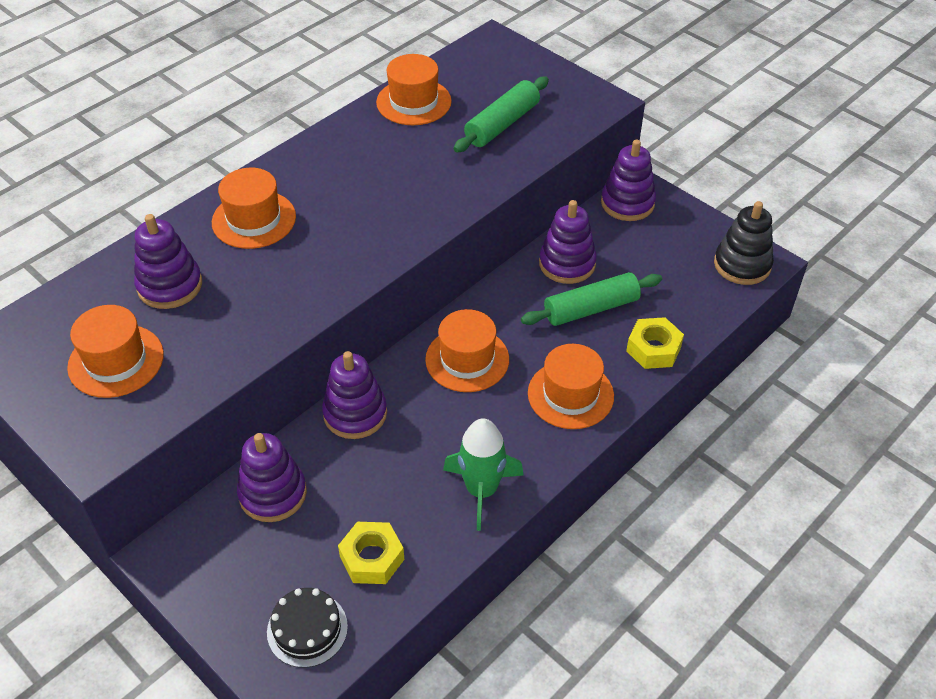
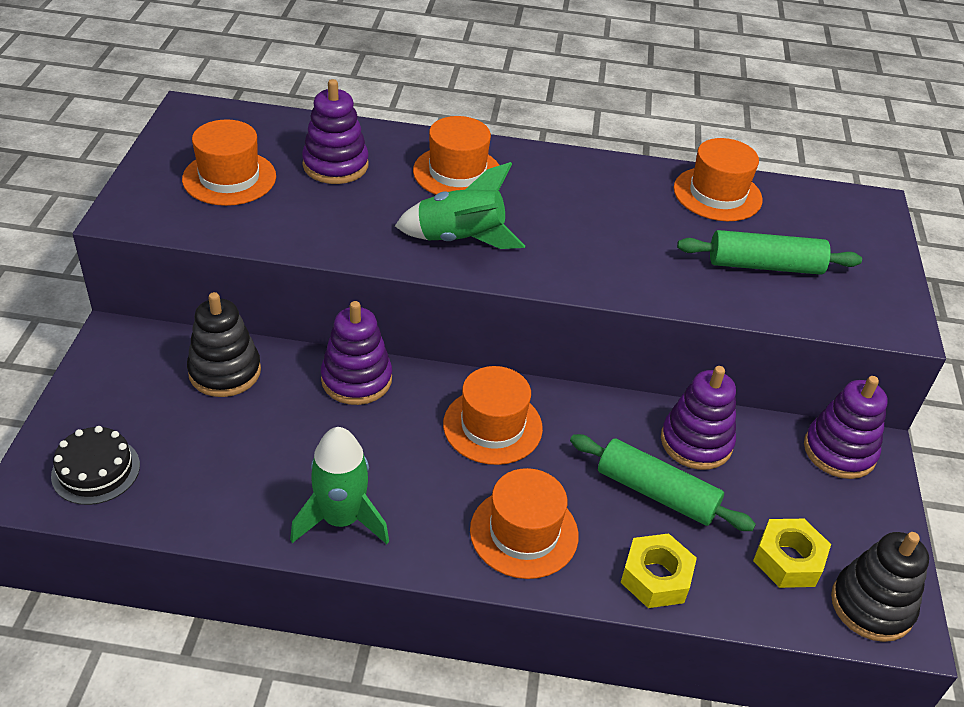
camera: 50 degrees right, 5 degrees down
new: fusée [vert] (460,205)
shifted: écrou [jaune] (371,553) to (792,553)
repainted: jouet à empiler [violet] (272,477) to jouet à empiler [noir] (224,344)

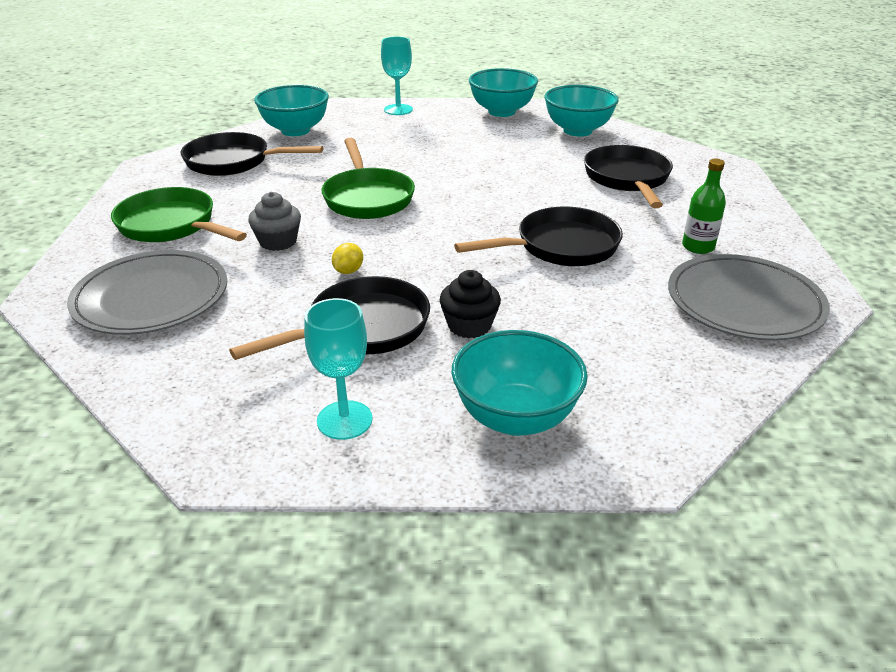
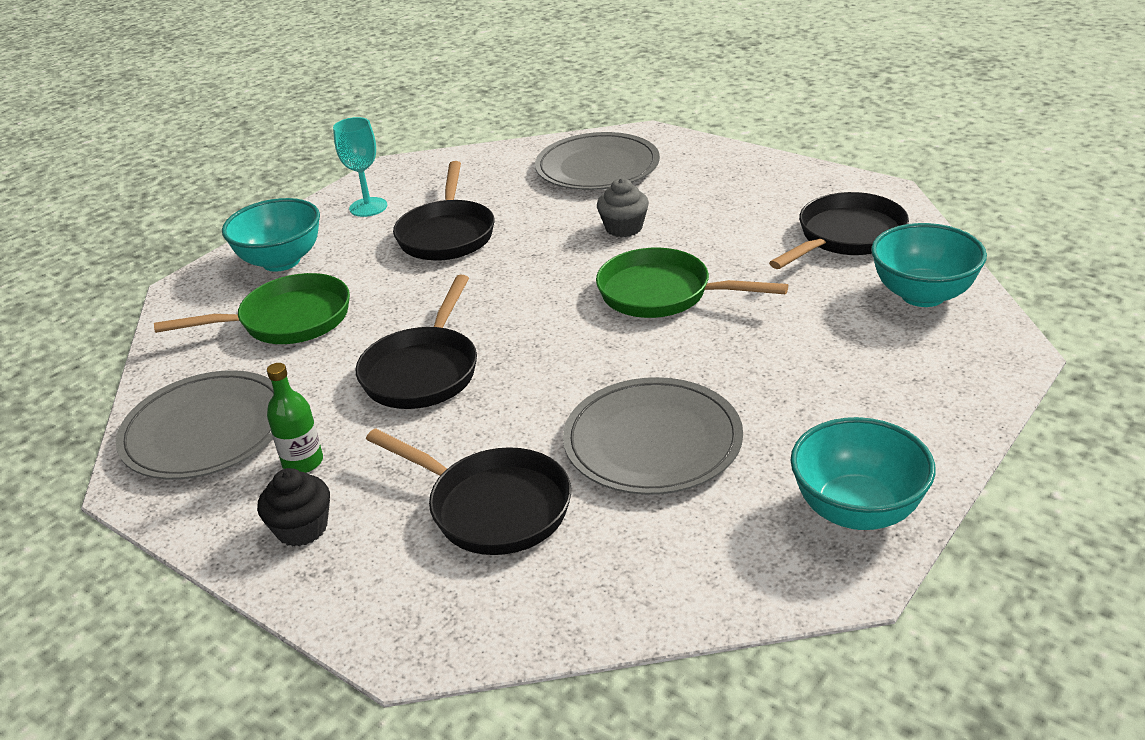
camera: 130 degrees right, 0 degrees up
gone: citron [jaune] (347,258); verre à pied [turquoise] (397,76); bol [turquoise] (581,110)
new: assiette [gris] (653,436)
shifted: poêle [vert] (179,214) to (252,308); muffin [noir] (470,304) to (293,507)

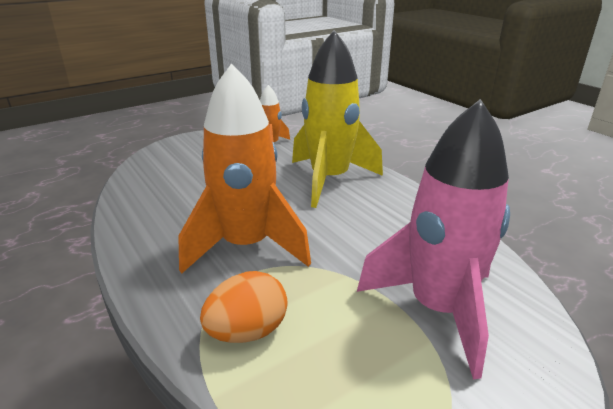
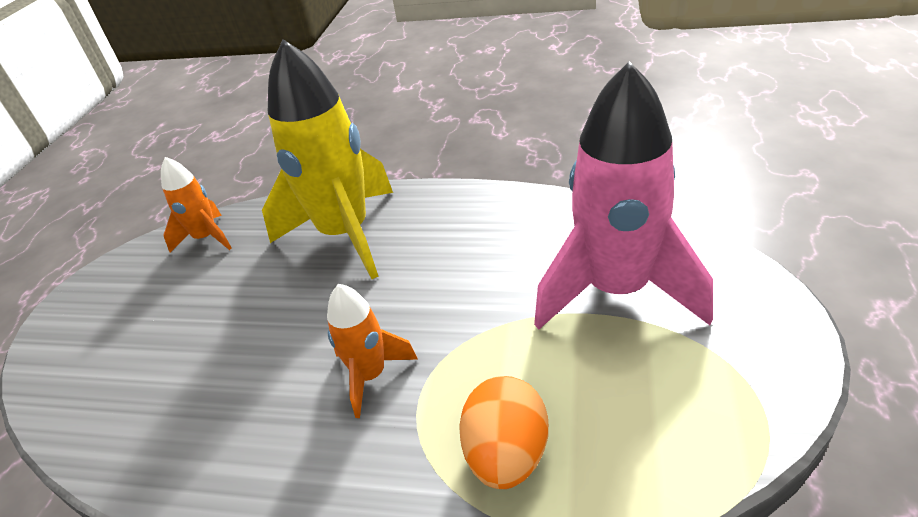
camera: 40 degrees left, 10 degrees up
scaled: fusée [orange] (244,168) = (372,351) x0.50

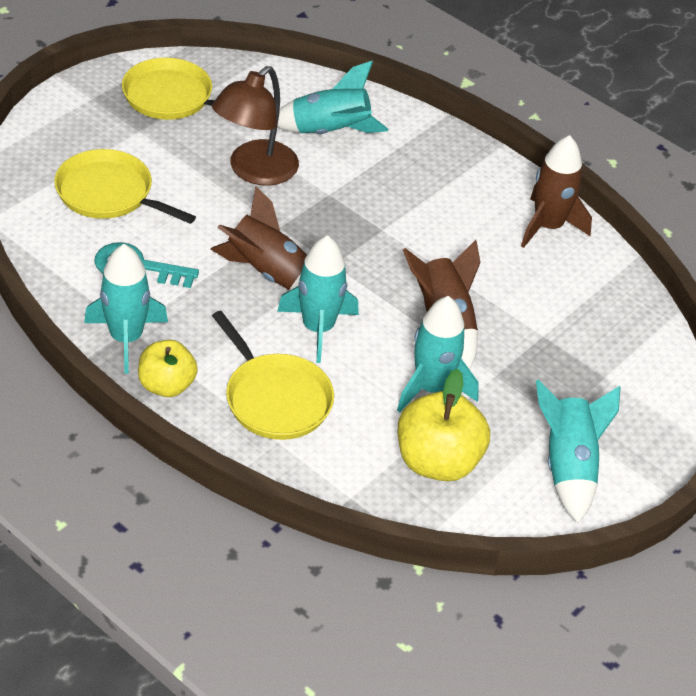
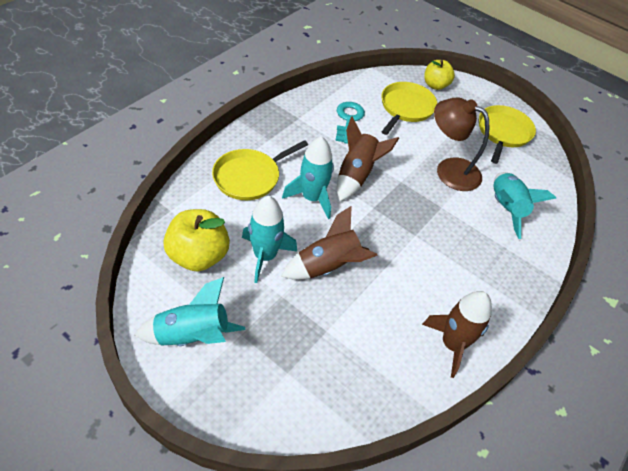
camera: 85 degrees right, 5 degrees up
gone: fusée [turquoise] (126,309)
shifted: pomme [jaune] (168,368) to (439,75)

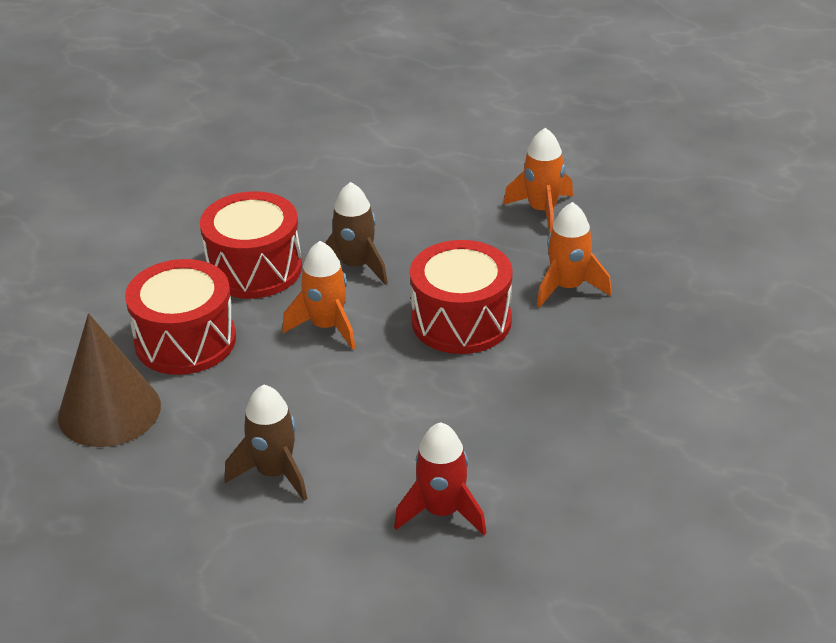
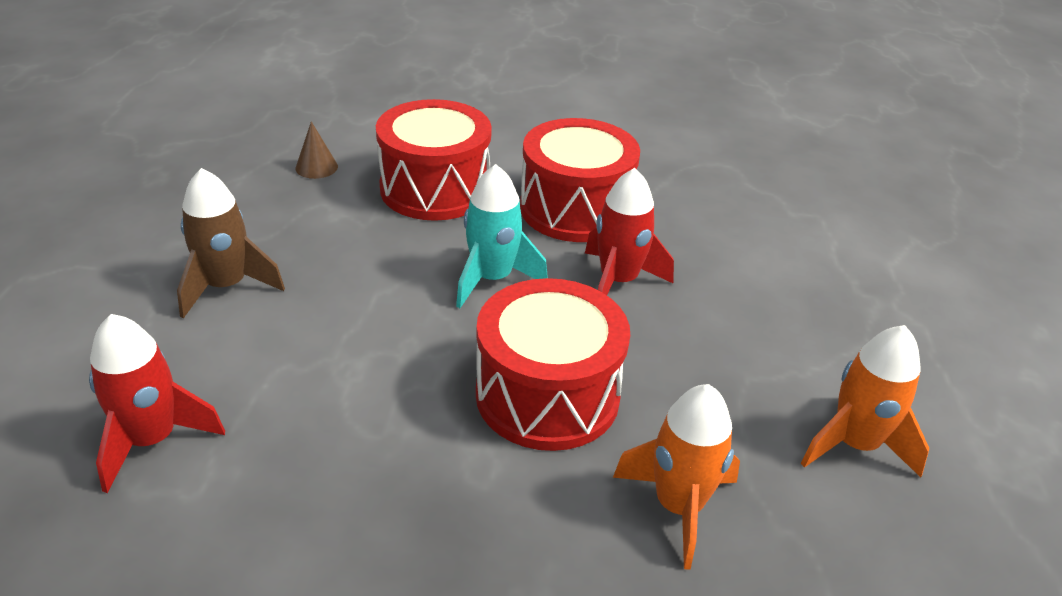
camera: 70 degrees right, 0 degrees up
repainted: fusée [orange] (318,295) to fusée [turquoise] (502,236); fusée [marron] (356,233) to fusée [rouge] (629,231)
scaled: cône [marron] (109,380) = (316,150) x0.40

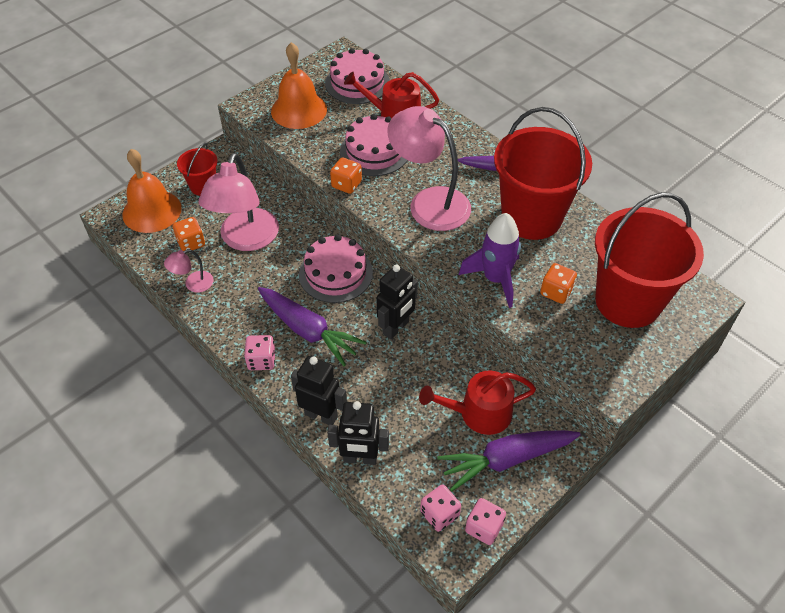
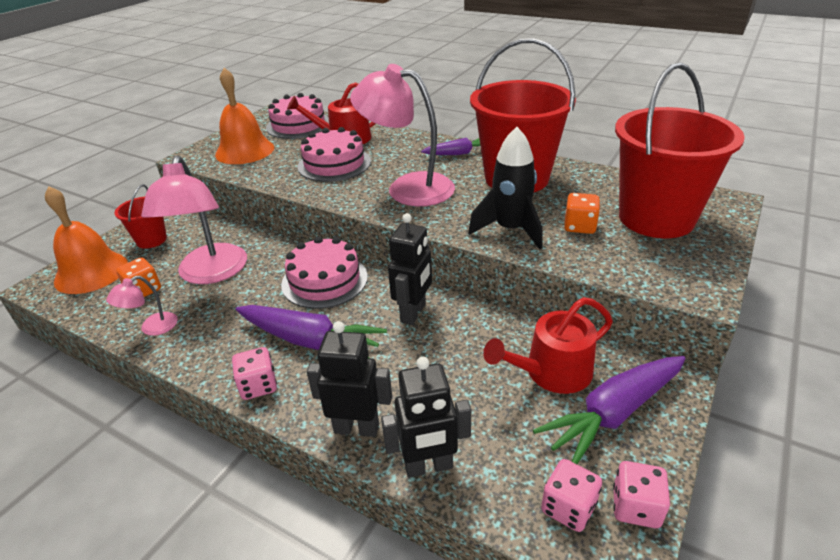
camera: 15 degrees left, 15 degrees down
gone: dé [orange] (346,175)
repainted: fusée [violet] (490,260) to fusée [noir] (505,188)

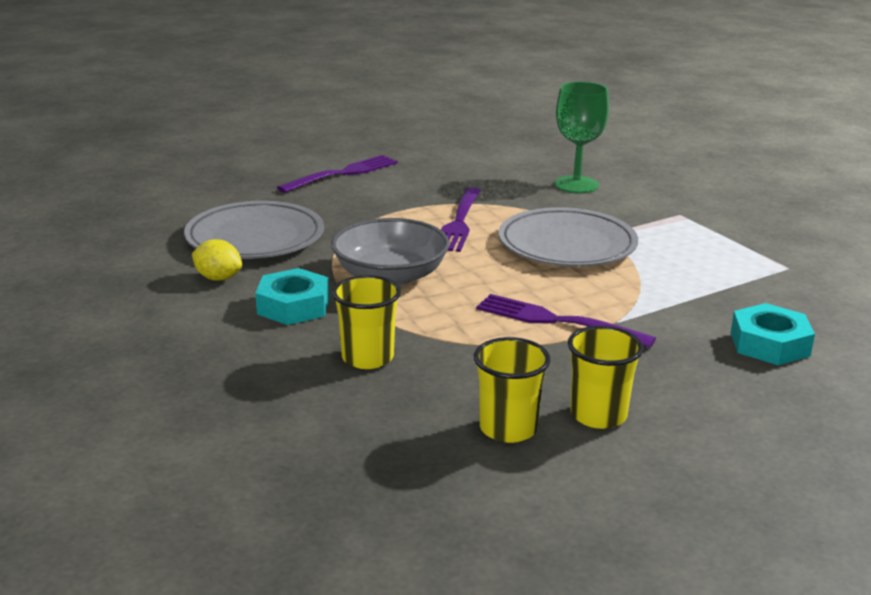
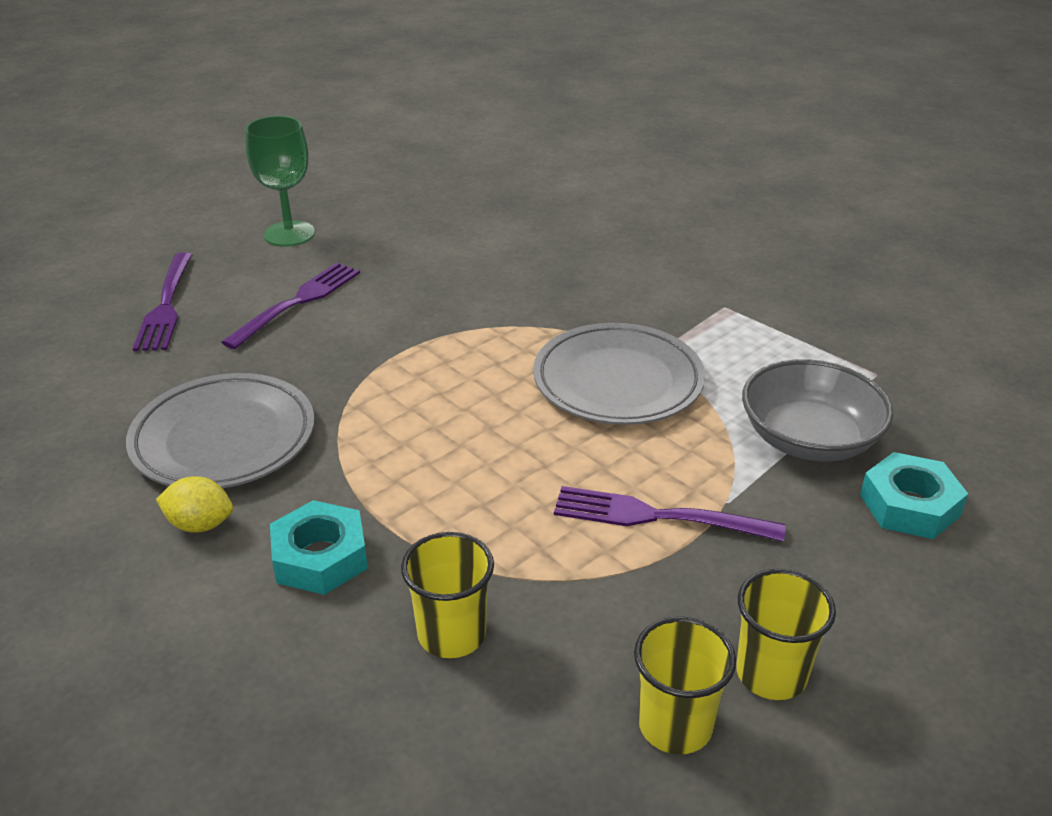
camera: 15 degrees left, 10 degrees up
shifted: bol [gris] (390,252) to (817,410); fourchette [violet] (461,219) to (162,301); verre à pied [vert] (582,137) to (280,181)

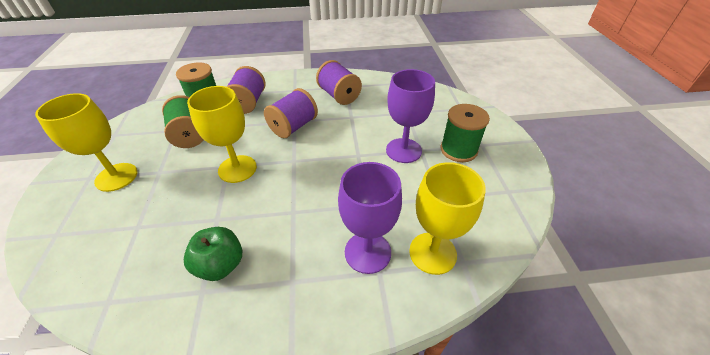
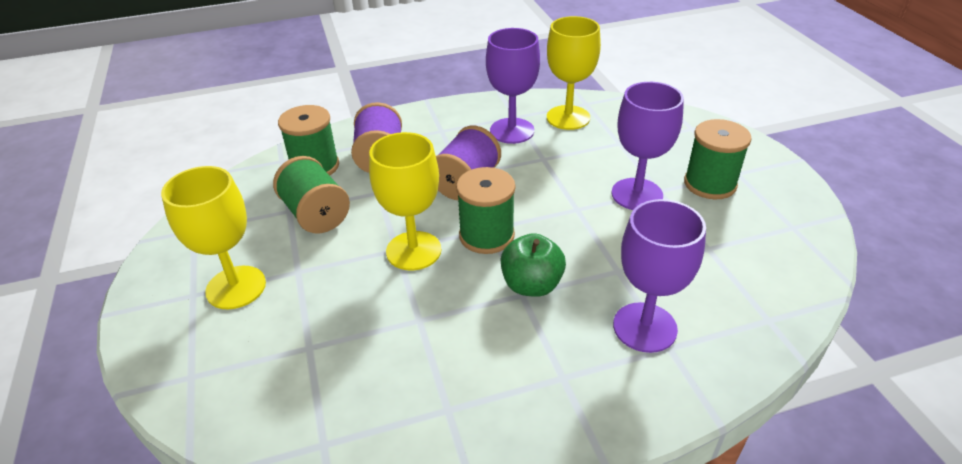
camera: 10 degrees left, 5 degrees down
new: bobine [vert] (486,210)
shifted: pomme [vert] (213,254) to (533,265); verre à pied [jaune] (447,218) to (574,73)
swapped: bobine [violet] (339,82) to verre à pied [violet] (513,86)

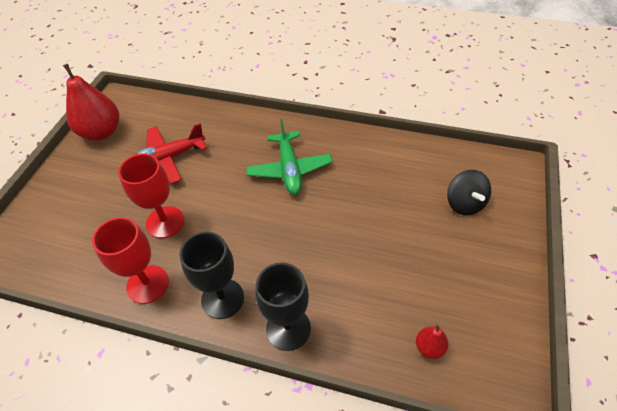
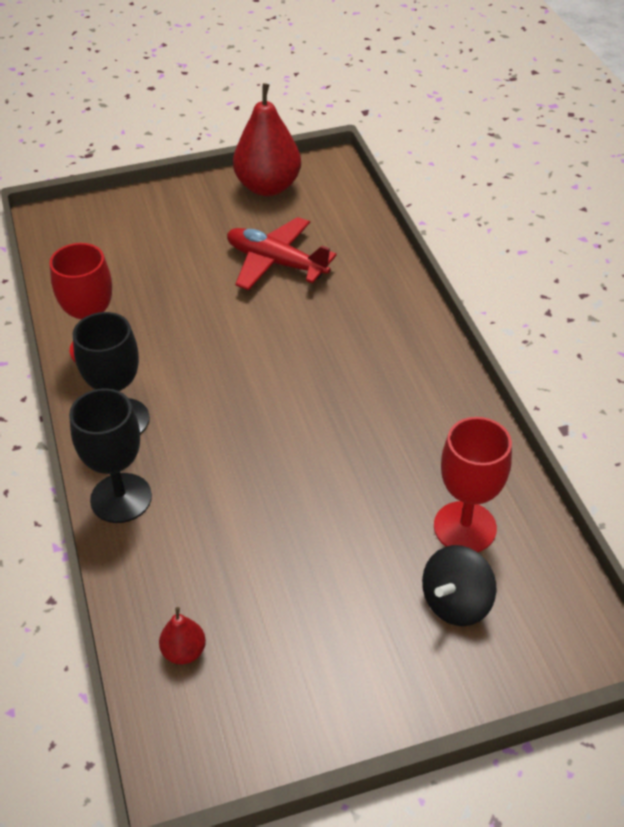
camera: 55 degrees right, 5 degrees down
gone: avion [vert] (289,157)
shifted: verre à pied [rouge] (151,196) to (473,484)

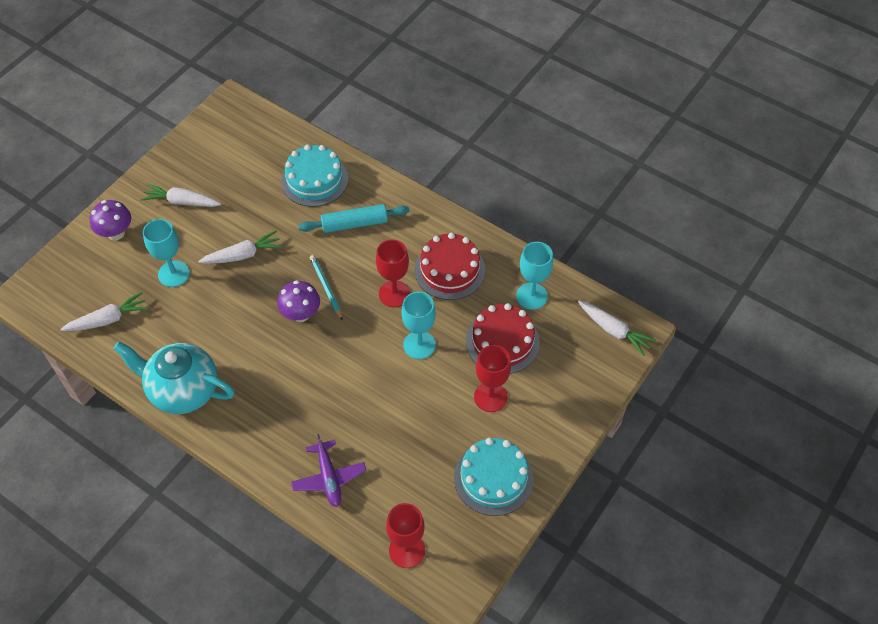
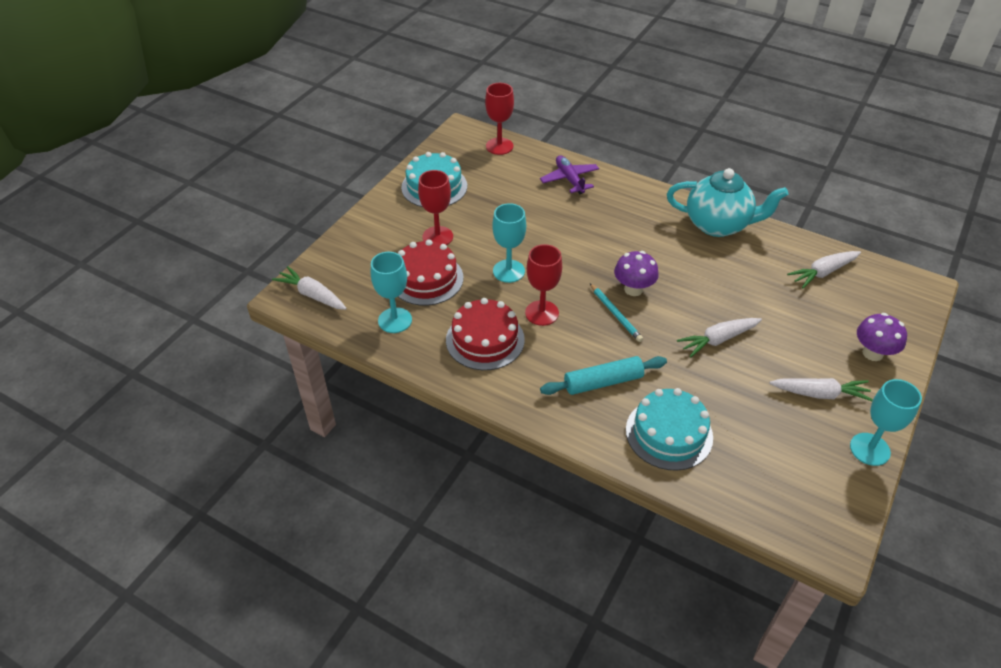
camera: 175 degrees right, 10 degrees down
shifted: verre à pied [turquoise] (166,253) to (886,422)

